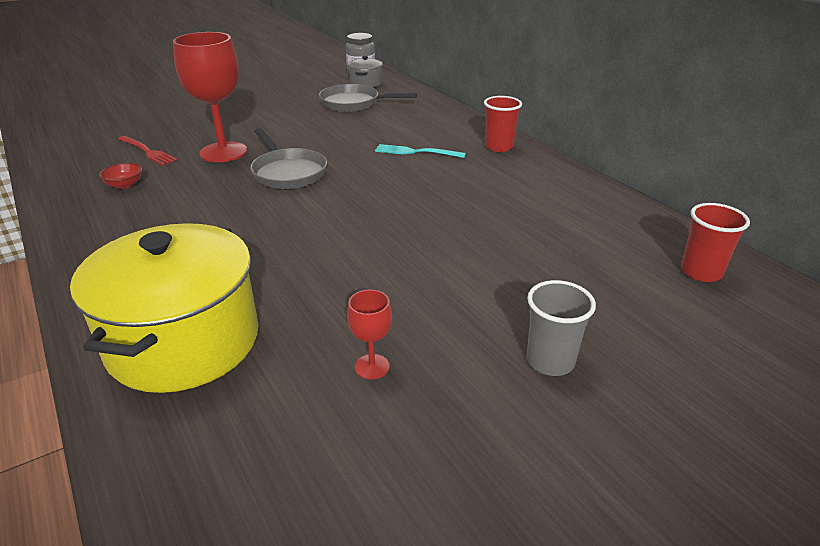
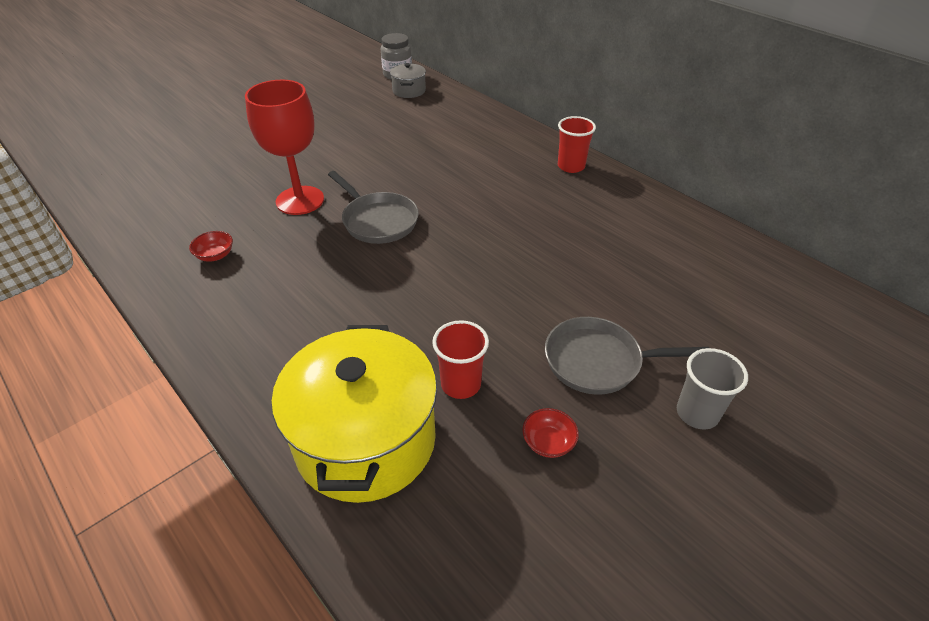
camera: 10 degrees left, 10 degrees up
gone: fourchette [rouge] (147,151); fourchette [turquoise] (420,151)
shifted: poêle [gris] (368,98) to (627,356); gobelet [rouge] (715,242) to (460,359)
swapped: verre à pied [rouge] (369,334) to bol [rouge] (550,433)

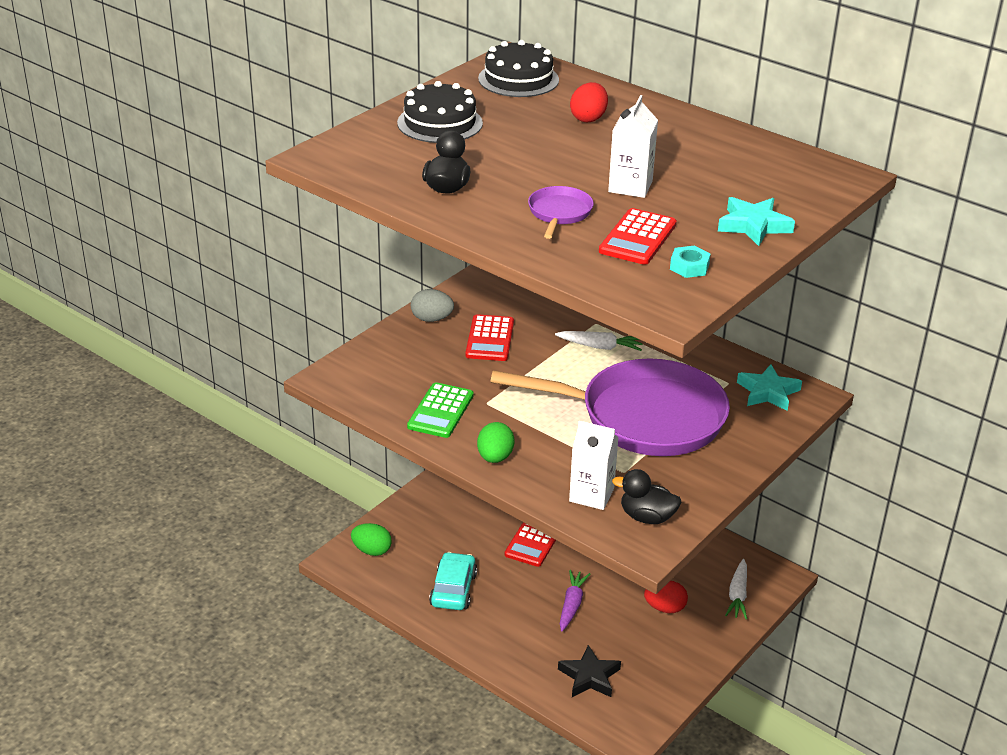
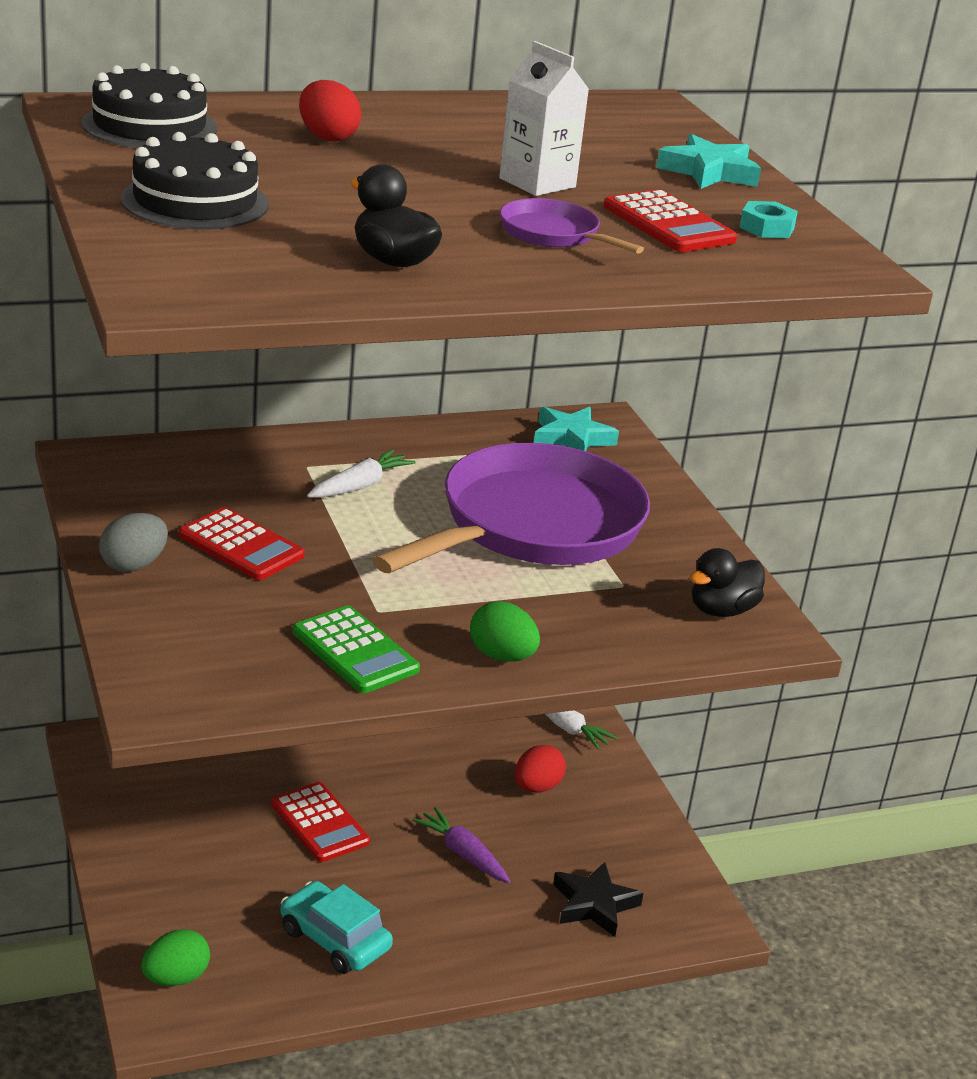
camera: 60 degrees left, 5 degrees down
gone: brique de lait [blanc] (594,465)

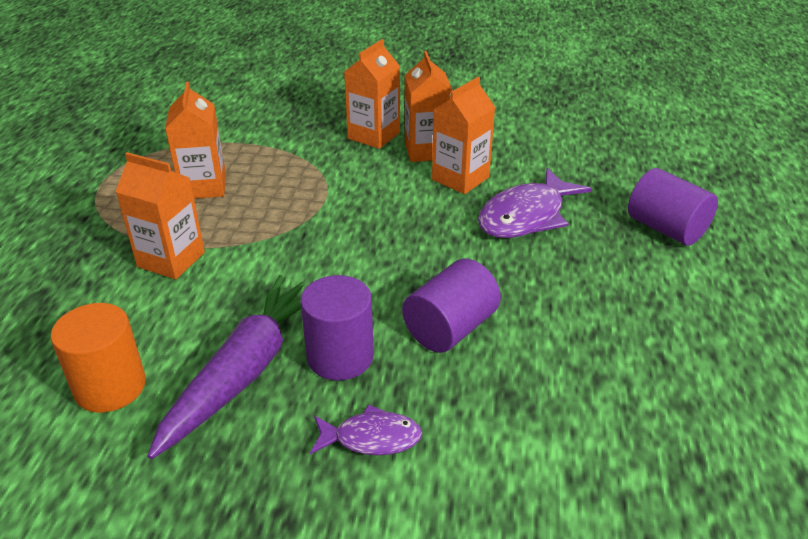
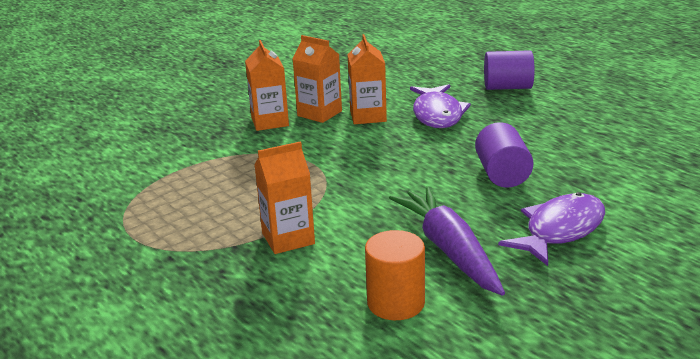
camera: 45 degrees left, 10 degrees down
gone: brique de lait [orange] (195,140); cylindre [violet] (337,327)
scaled: poisson [violet] (366,429) = (551,229) x1.72

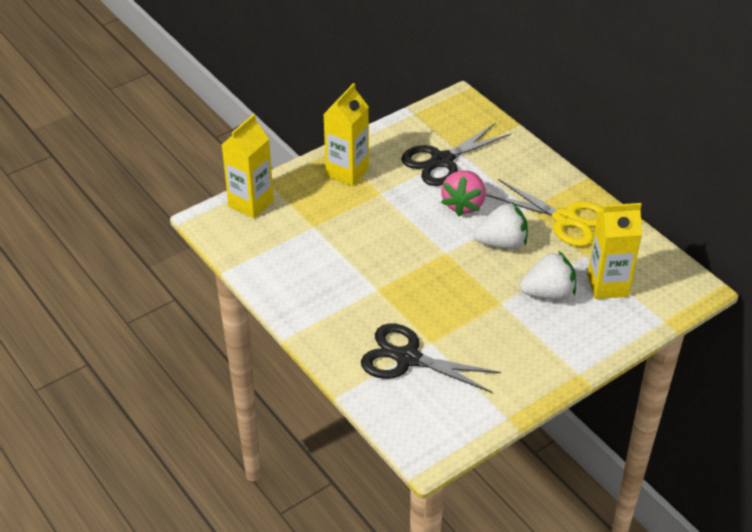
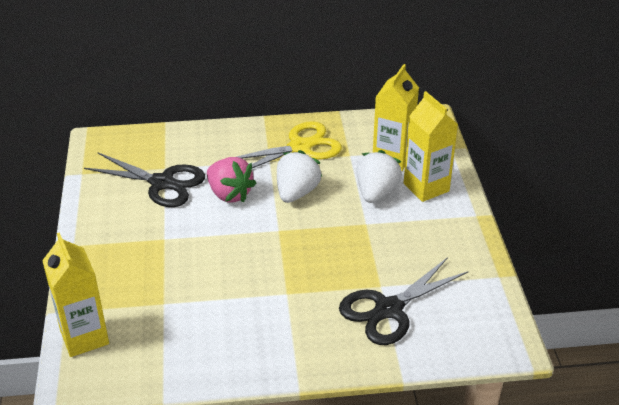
camera: 60 degrees left, 5 degrees down
shifted: brique de lait [jaune] (346,134) to (431,146)
rotated: ciseaux [noir] (456,154) = (144,180) 60 degrees counterclockwise

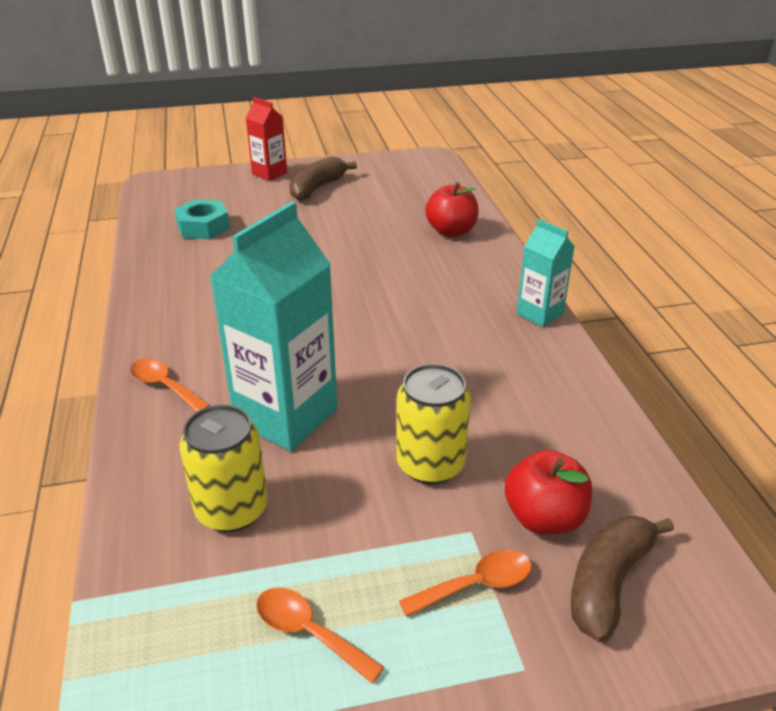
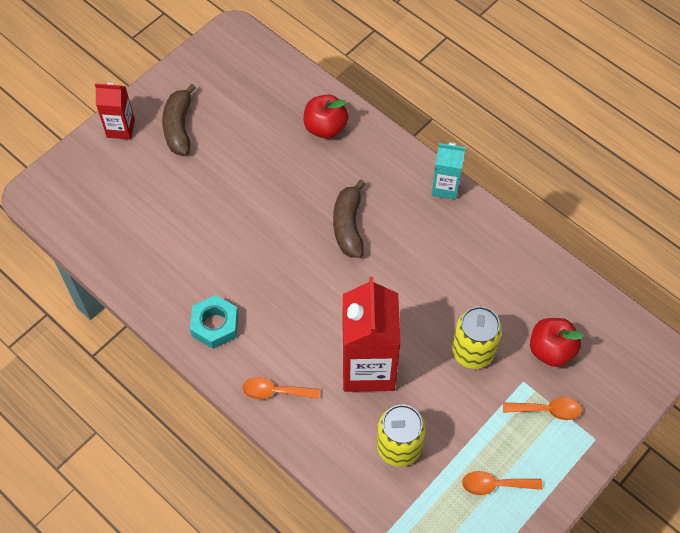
camera: 35 degrees left, 25 degrees up
shifted: écrou [turquoise] (202,219) to (214,322); banane [marron] (622,579) to (349,219)
repainted: brique de lait [turquoise] (273,326) to brique de lait [rouge] (371,334)
rotated: cuillère [orange] (465,583) = (542,408) 60 degrees clockwise

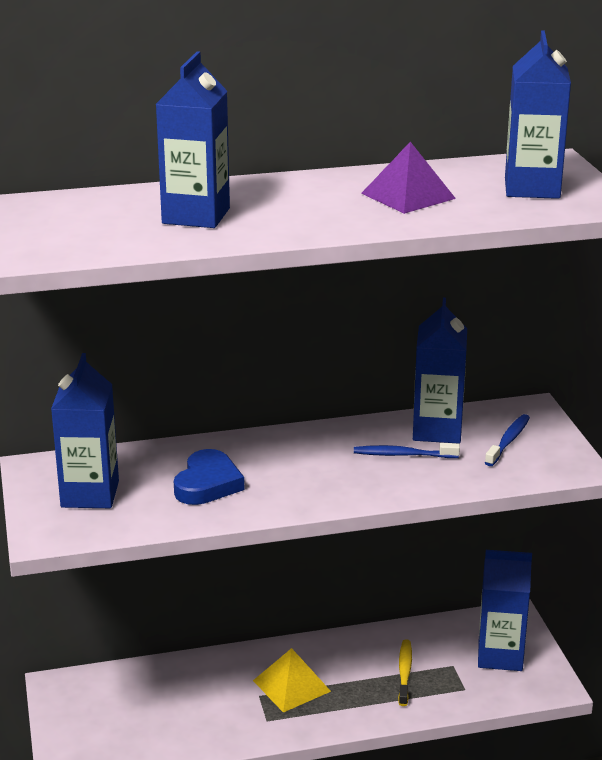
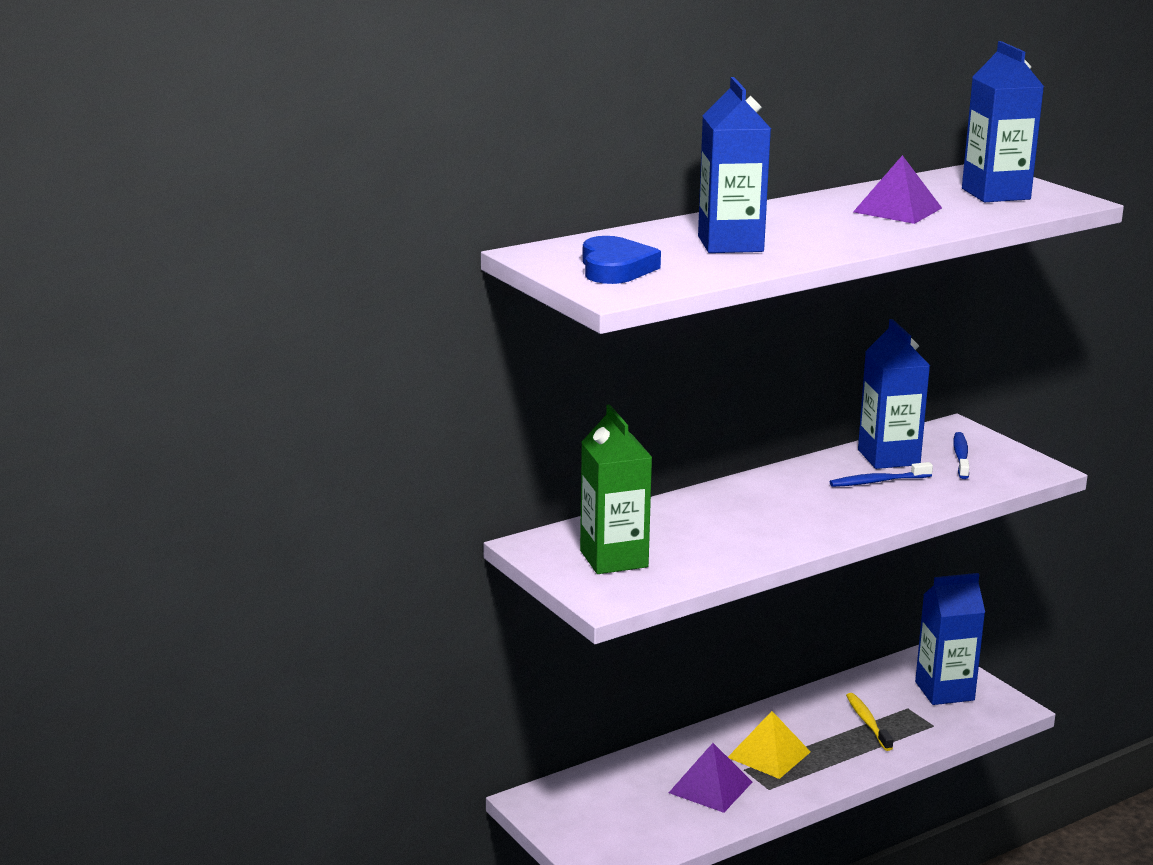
camera: 20 degrees left, 5 degrees down
new: pyramide [violet] (710,778)
shifted: cœur [bleu] (209,477) to (621,260)
repainted: brique de lait [bleu] (85,430) to brique de lait [vert] (616,489)

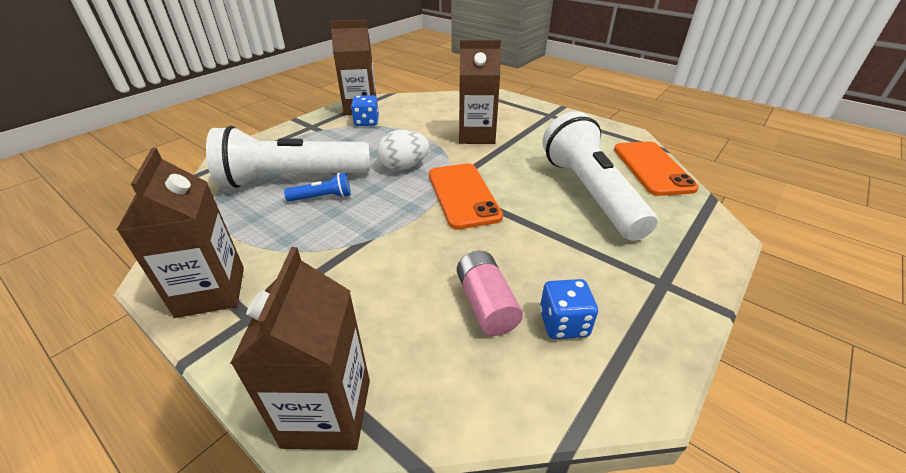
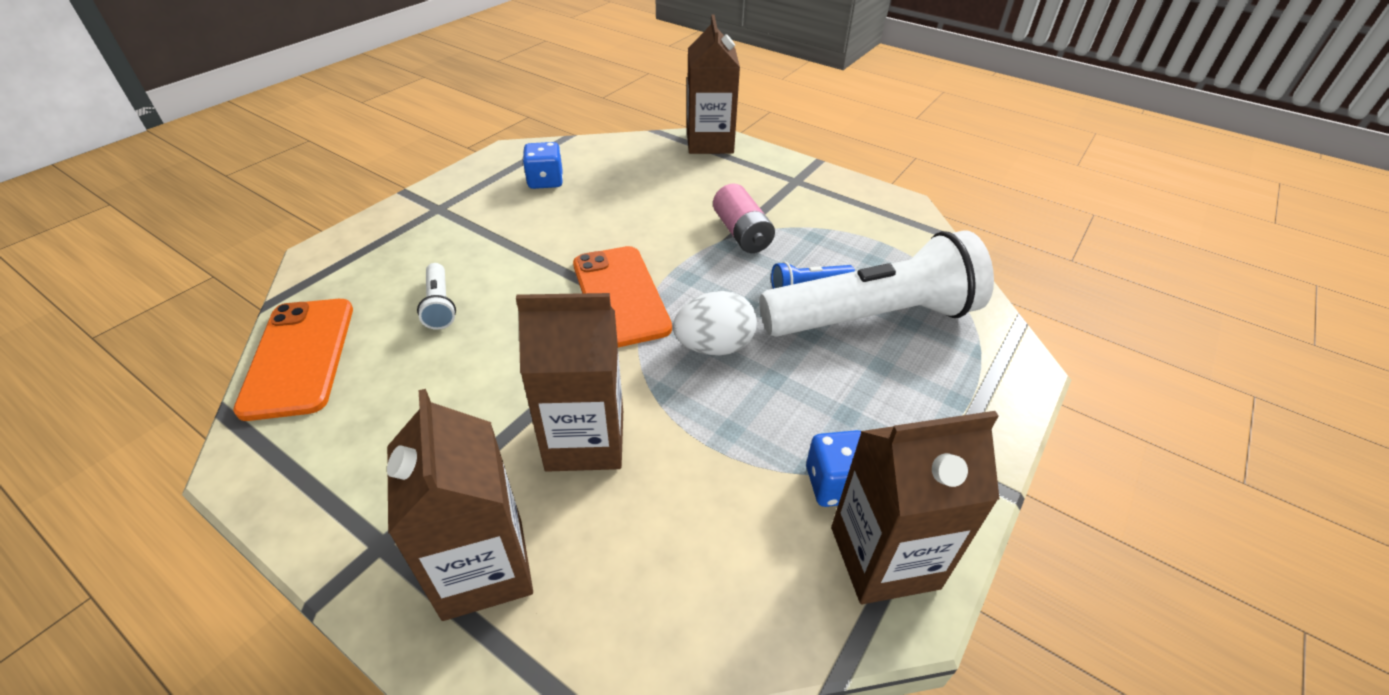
camera: 175 degrees right, 5 degrees up
shifted: brique de lait [marron] (180,233) to (460,505); pile [rose] (490,293) to (744,218)
scaled: lampe de poche [blanc] (599,176) = (436,296) x0.40

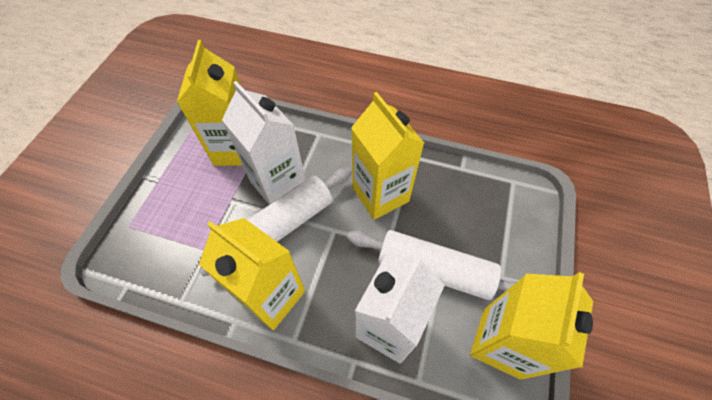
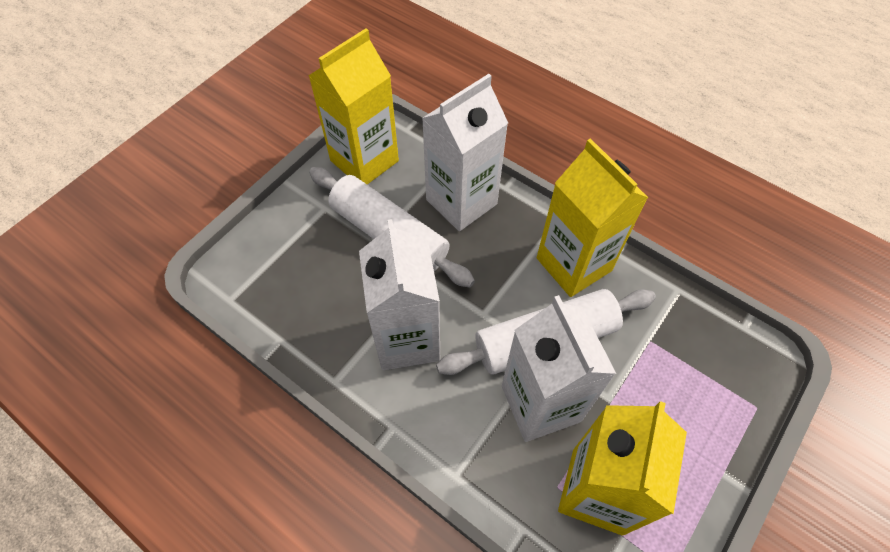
camera: 160 degrees left, 0 degrees up
repainted: brique de lait [jaune] (387,156) to brique de lait [blanc] (399,294)

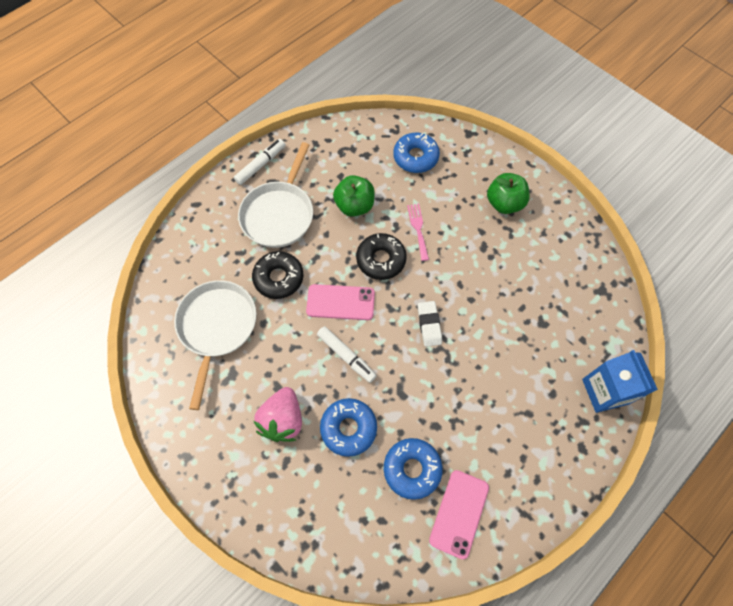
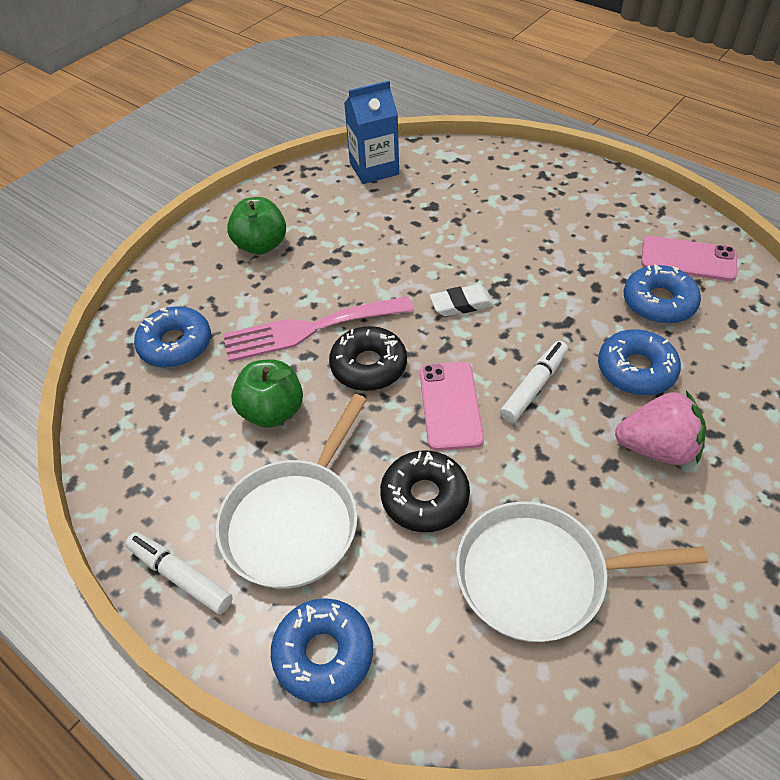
camera: 95 degrees left, 15 degrees down
new: beignet [bleu] (322,650)
shifted: brique de lait [bleu] (620,381) to (371,132)
rotated: poêle [blanc] (275,195) = (291,491) 105 degrees clockwise
scaled: fourchette [rose] (418,232) = (318,329) x1.93

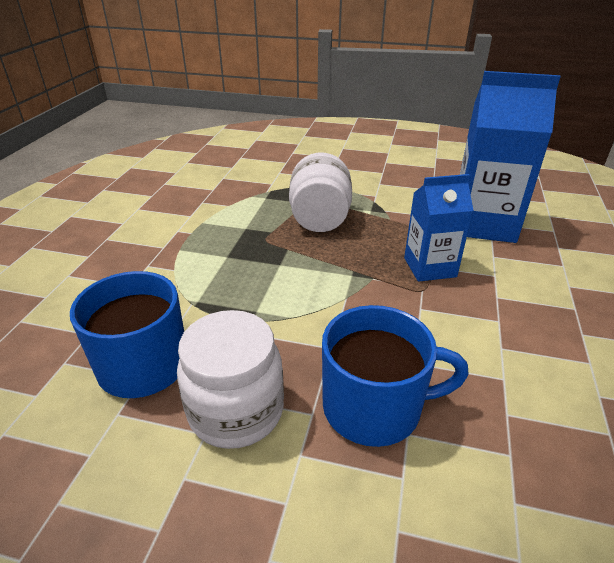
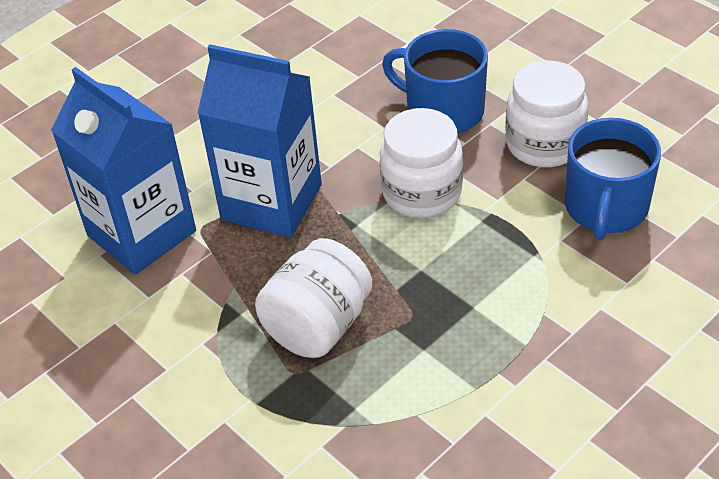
camera: 145 degrees left, 10 degrees up
new: bocal [blanc] (421,163)
scaled: brique de lait [bleu] (439,228) = (259,141) x1.64

